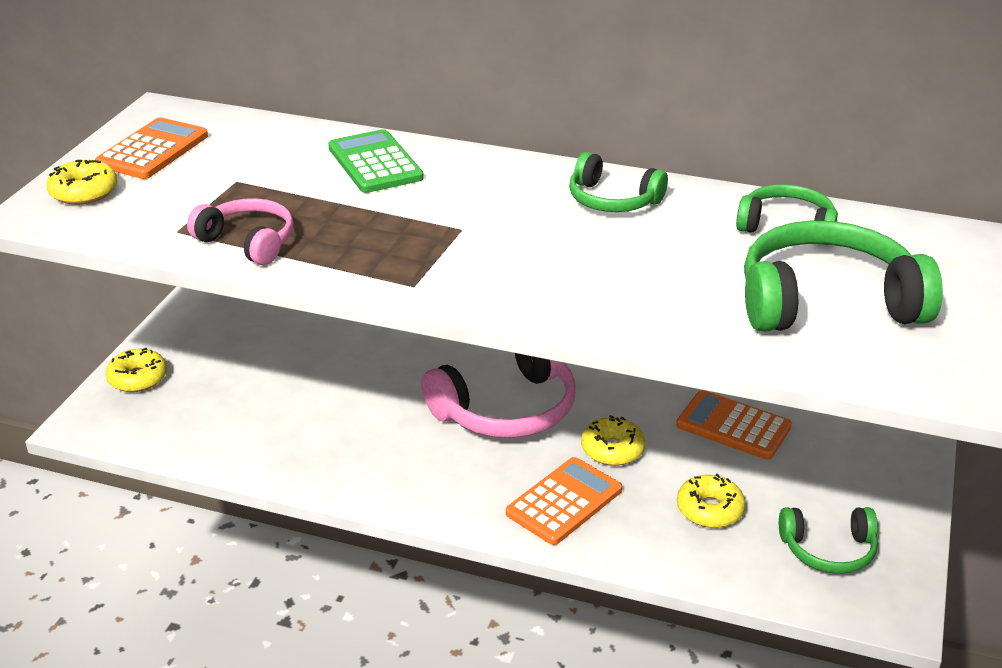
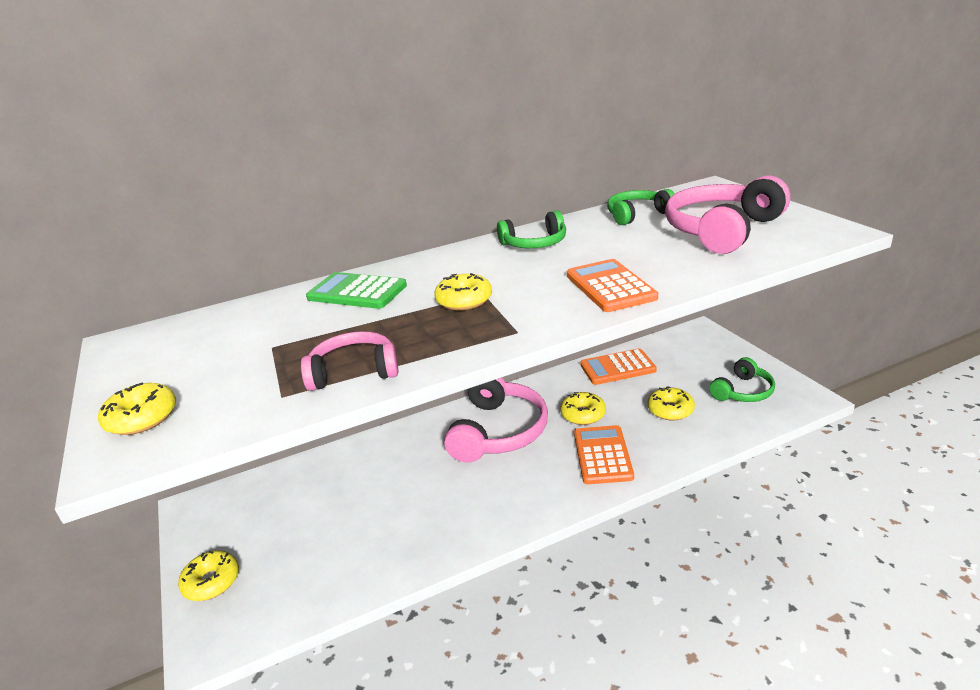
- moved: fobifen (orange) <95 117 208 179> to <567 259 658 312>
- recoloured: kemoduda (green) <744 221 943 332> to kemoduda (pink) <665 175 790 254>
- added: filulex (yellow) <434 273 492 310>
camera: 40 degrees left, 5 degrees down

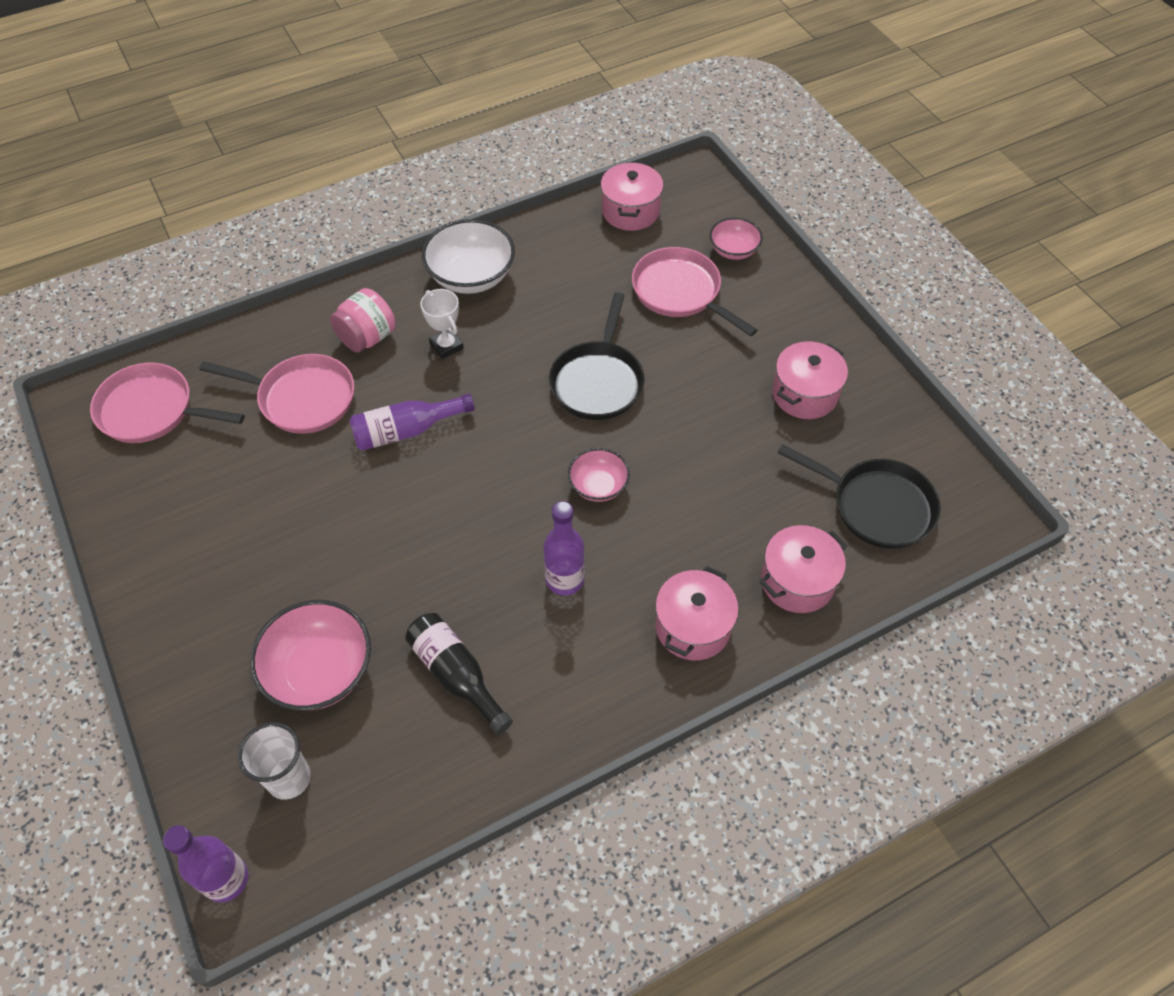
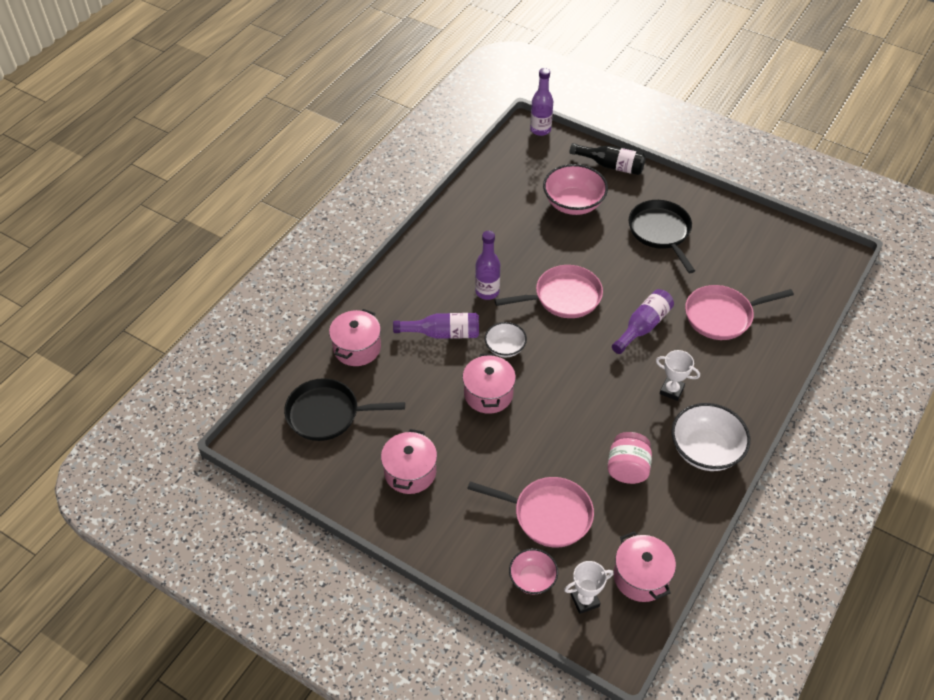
- moved: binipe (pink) <90 363 245 443> to <494 265 603 318>
- removed: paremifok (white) <238 722 311 800>
- moved: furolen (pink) <330 288 396 353> to <607 432 652 484>
- moved: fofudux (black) <405 613 513 735> to <570 143 646 175>
- moved: binipe (black) <549 292 645 420> to <629 200 695 273>
- recoloured: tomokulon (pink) <568 448 630 502> to tomokulon (white) <485 322 527 357>
- moved: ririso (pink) <655 566 739 660> to <462 353 516 414>
- added: fofudux (purple) <393 313 479 339>
- added: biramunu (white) <564 561 613 614>
camera: 150 degrees right, 5 degrees down

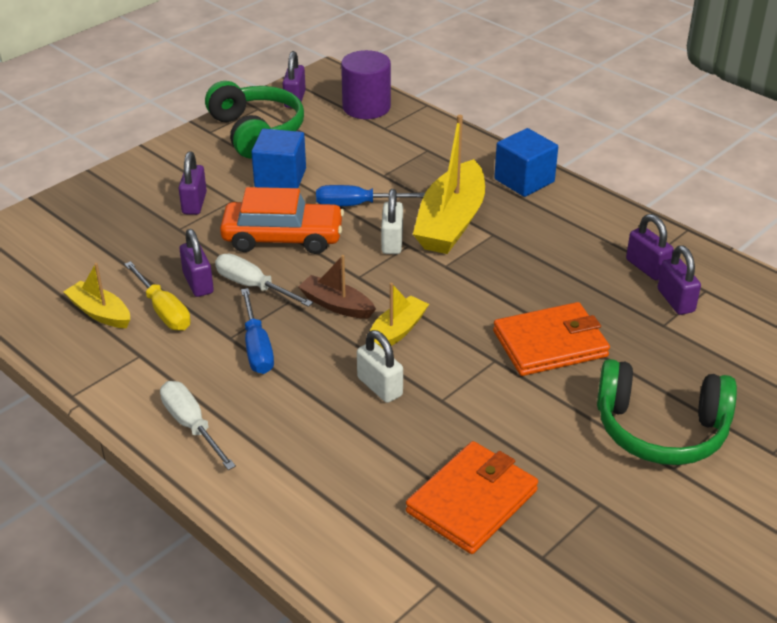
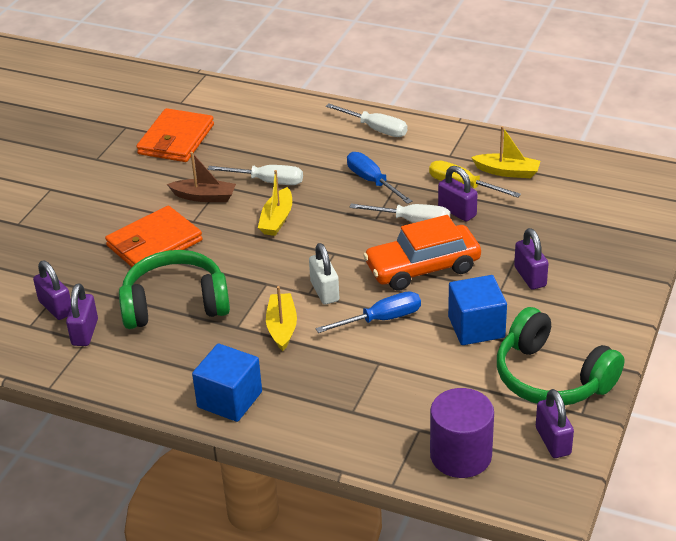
- moved: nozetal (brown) <298 255 376 318> to <167 152 236 202>
- replaced: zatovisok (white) <357 330 403 403> to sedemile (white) <208 165 303 185>
- resized: nozetal (yellow) <413 115 485 254> = <266 286 297 351> x0.53
- moved: kemoduda (green) <597 359 737 465> to <119 250 230 329>
- turned: zatovisok (purple) <626 214 674 280> = <66 283 98 346> 60 degrees clockwise
camera: 160 degrees right, 0 degrees up

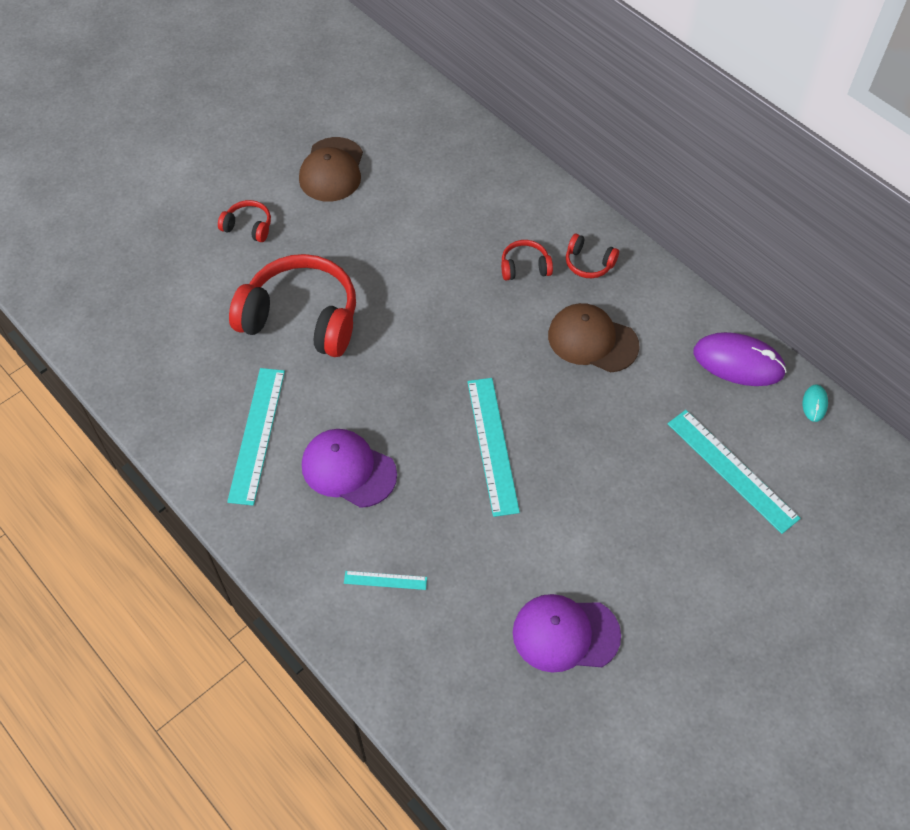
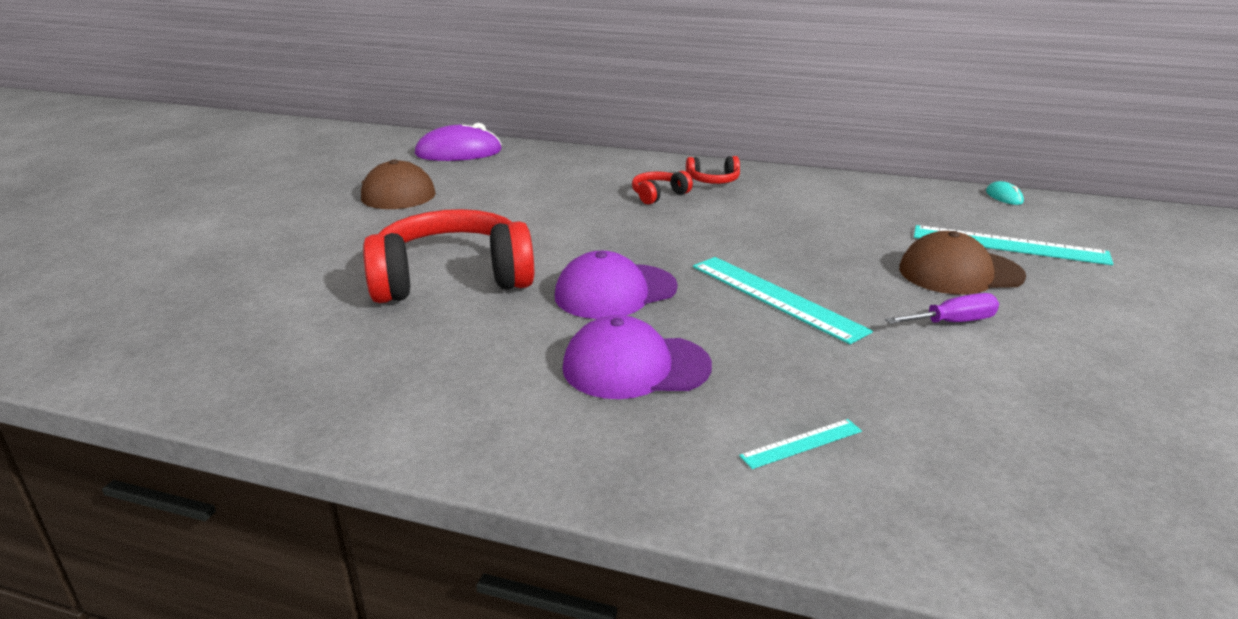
- removed: kemoduda (red) <218 200 271 242>
- removed: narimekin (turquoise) <227 368 285 506>
- moved: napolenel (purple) <513 594 621 673> to <555 251 678 319>
- moved: napolenel (brown) <548 303 640 373> to <899 231 1026 295>
- moved: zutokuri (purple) <694 332 787 386> to <415 123 502 161>
- added: sedemile (purple) <885 293 999 324>
camera: 30 degrees left, 30 degrees down

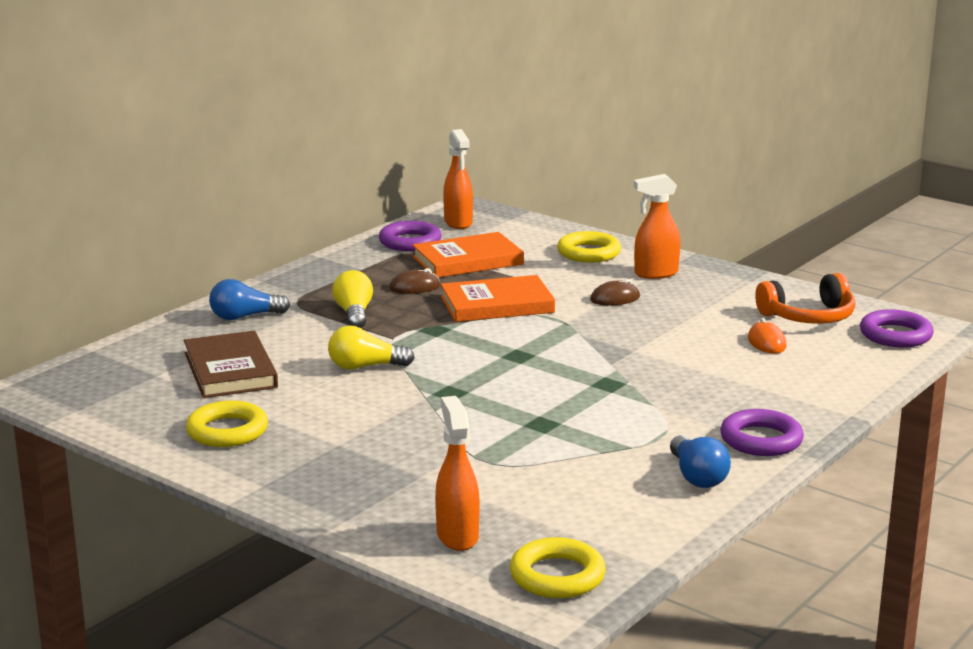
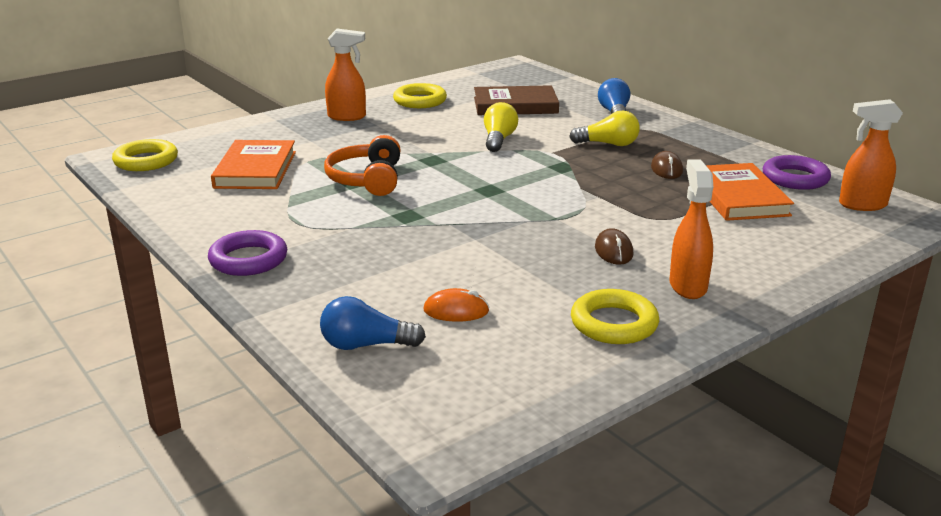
- moved: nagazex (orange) <435 396 480 551> to <325 29 366 121>
- moved: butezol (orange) <441 275 555 322> to <211 140 296 189>
- moved: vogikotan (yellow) <557 231 621 263> to <571 289 659 344>
- moved: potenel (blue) <670 435 731 488> to <320 296 426 350>
- moved: kemoduda (orange) <755 273 855 324> to <324 135 401 196>
- removed: vogikotan (purple) <860 309 934 348>
camera: 105 degrees right, 5 degrees up

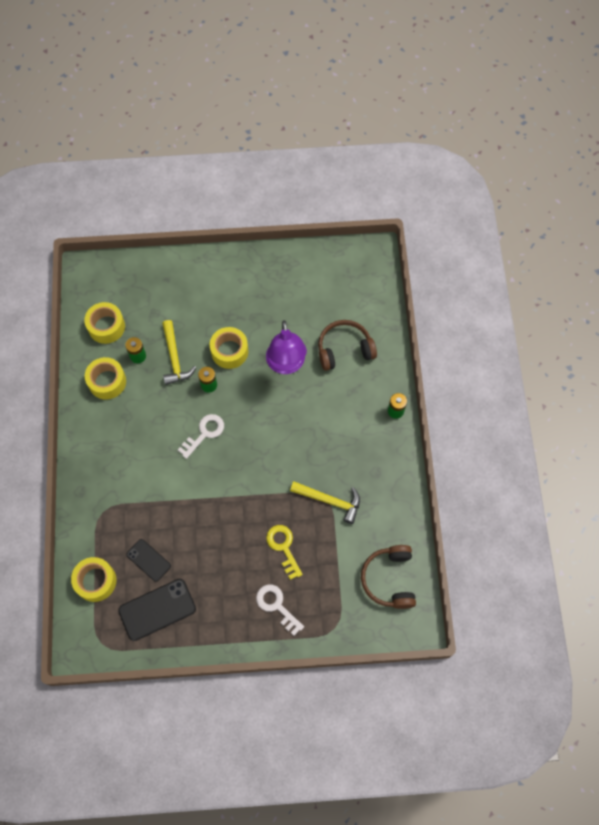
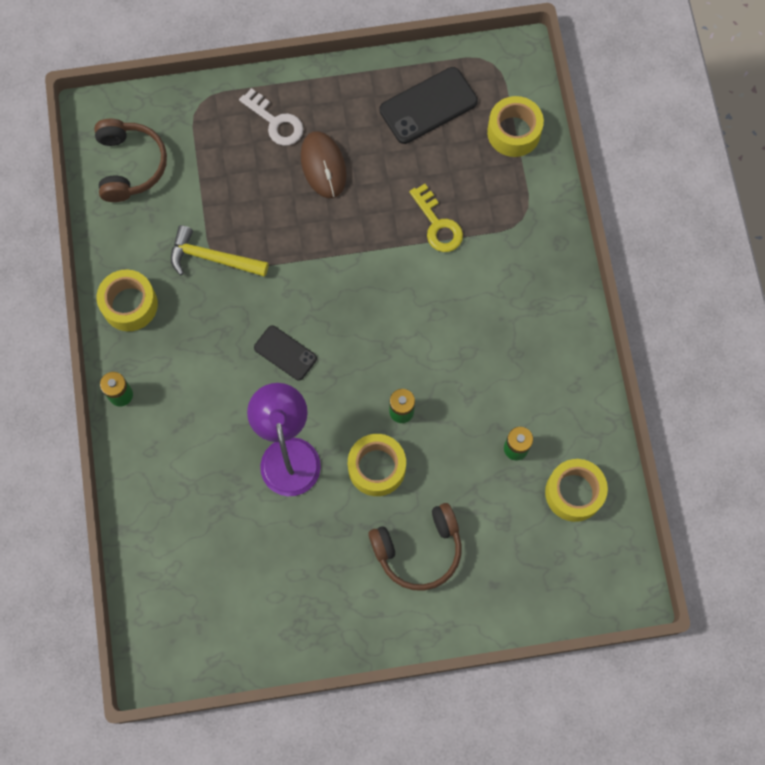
- moved: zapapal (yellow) <85 357 126 400> to <97 269 158 331>
- moved: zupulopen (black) <126 539 171 582> to <254 325 317 381>
- removed: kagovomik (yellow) <162 320 196 385>
- removed: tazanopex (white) <178 414 224 459>
- moved: tazanopex (yellow) <266 525 303 580> to <409 184 463 252>
- moved: kemoduda (brown) <318 320 377 371> to <368 503 462 591>
- added: zutokuri (brown) <301 131 347 198>
camera: 175 degrees right, 5 degrees up

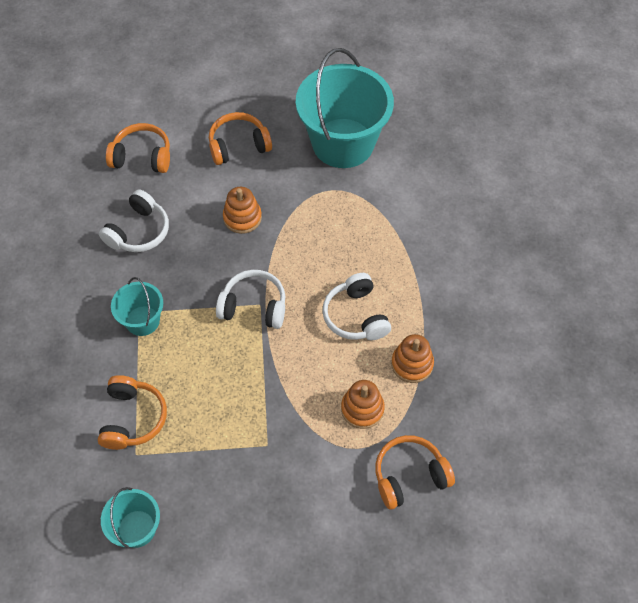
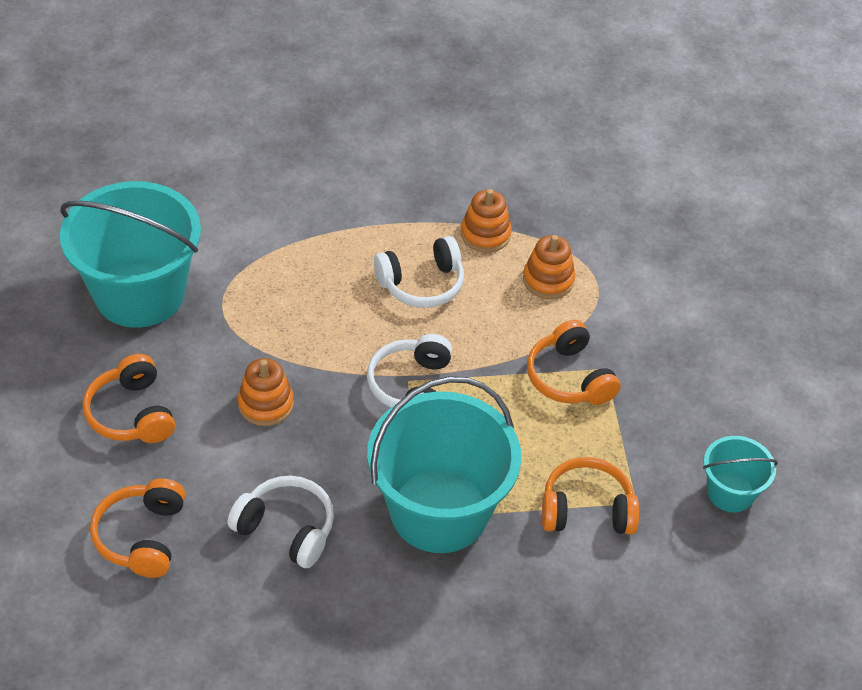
- resized: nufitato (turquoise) <111 277 163 336> = <367 376 521 553> x2.05
- moved: kemoduda (orange) <375 435 455 510> to <527 320 621 405>
camera: 95 degrees left, 10 degrees down

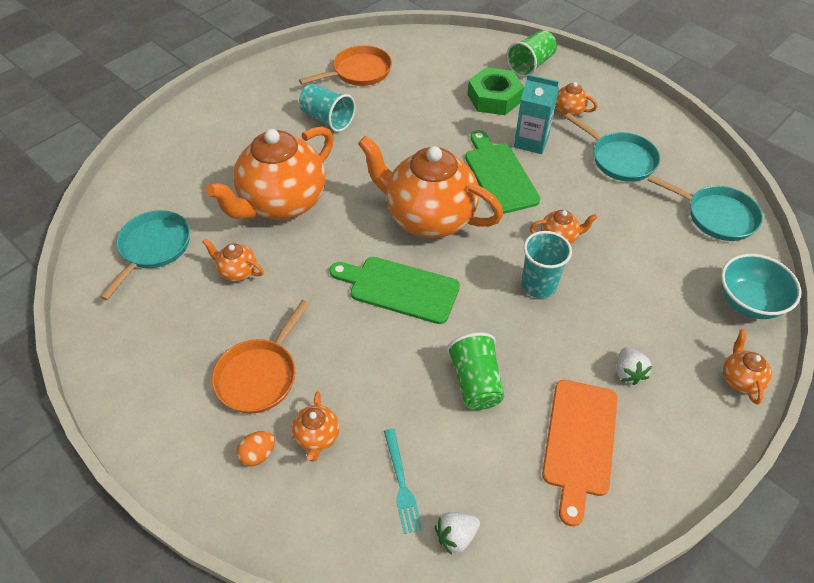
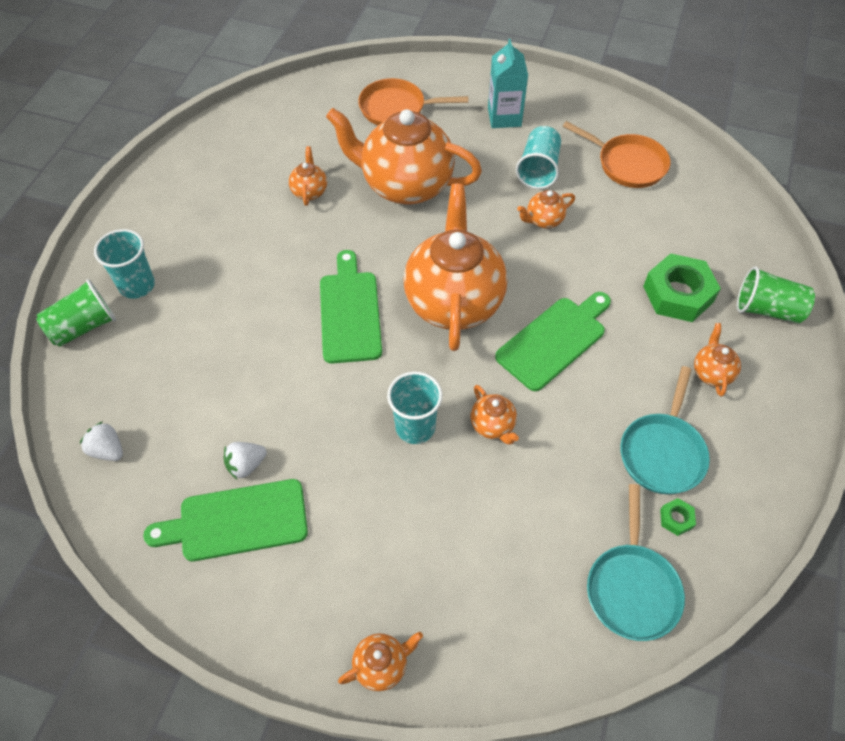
- removed: binipe (turquoise) <100 210 190 300>
- moved: binipe (orange) <212 300 310 414> to <358 78 468 125>
- replaced: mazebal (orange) <236 431 275 467> to paremifok (turquoise) <94 229 155 299>
- moved: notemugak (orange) <292 392 339 461> to <517 190 575 228>
- removed: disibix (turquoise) <384 429 423 534>
- moved: paremifok (green) <447 332 505 410> to <36 279 116 347>
- moved: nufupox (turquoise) <514 74 559 154> to <488 39 528 128>
- recoloured: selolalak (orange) <542 380 618 527> to selolalak (green) <143 479 308 561>
- moved: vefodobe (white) <617 347 652 385> to <224 442 267 479>
- removed: tomokulon (turquoise) <721 254 801 319>
- added: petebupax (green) <660 498 696 536>
camera: 65 degrees right, 5 degrees up

